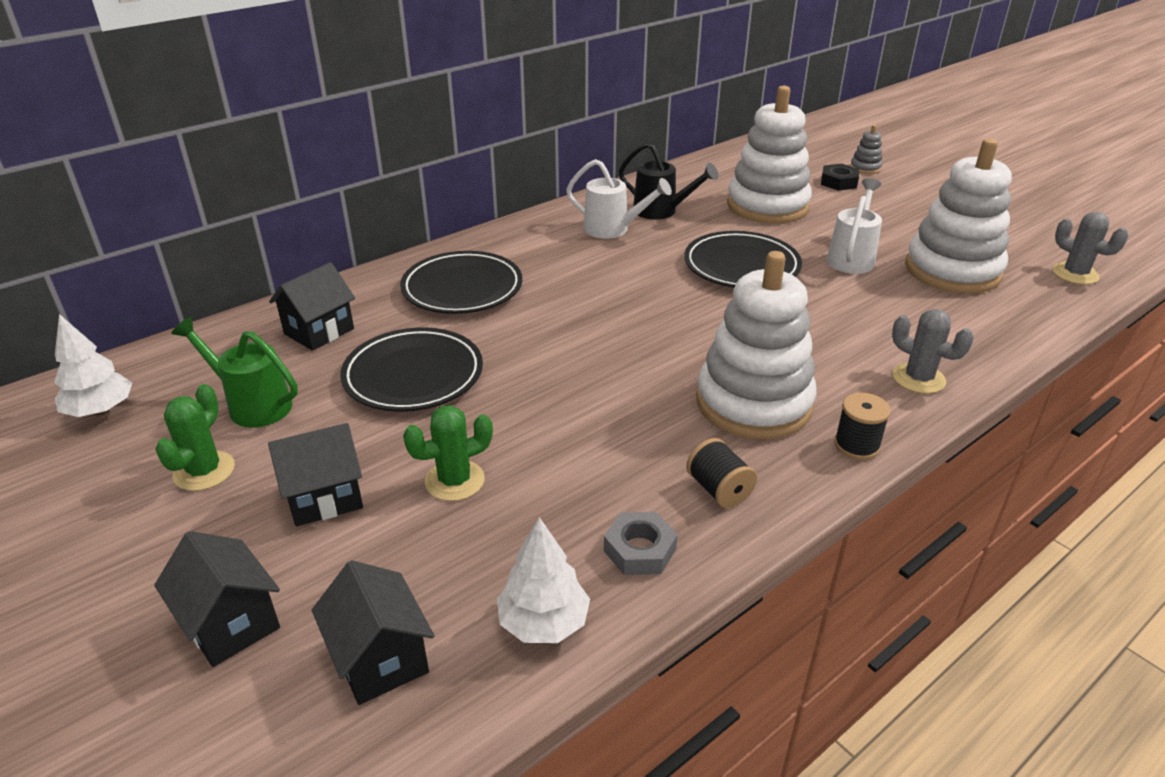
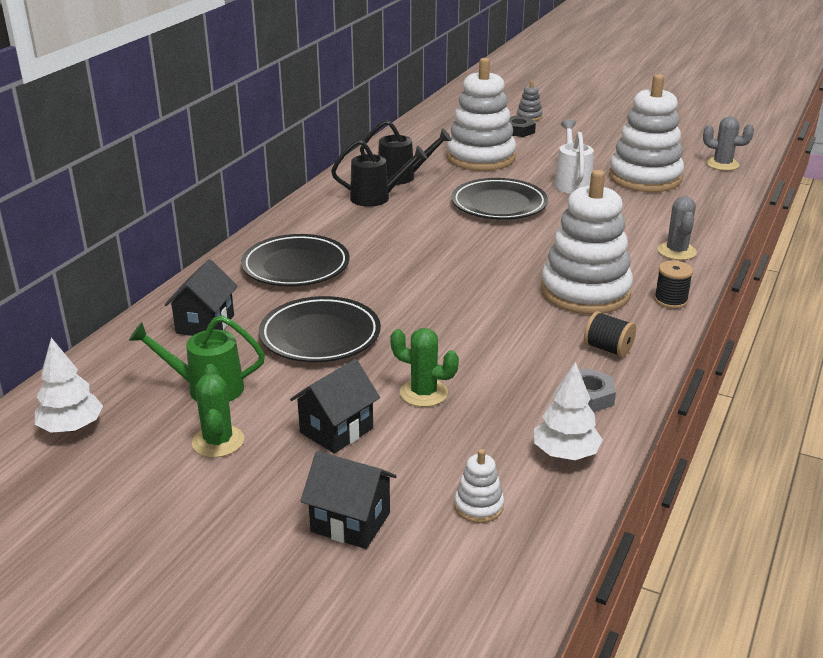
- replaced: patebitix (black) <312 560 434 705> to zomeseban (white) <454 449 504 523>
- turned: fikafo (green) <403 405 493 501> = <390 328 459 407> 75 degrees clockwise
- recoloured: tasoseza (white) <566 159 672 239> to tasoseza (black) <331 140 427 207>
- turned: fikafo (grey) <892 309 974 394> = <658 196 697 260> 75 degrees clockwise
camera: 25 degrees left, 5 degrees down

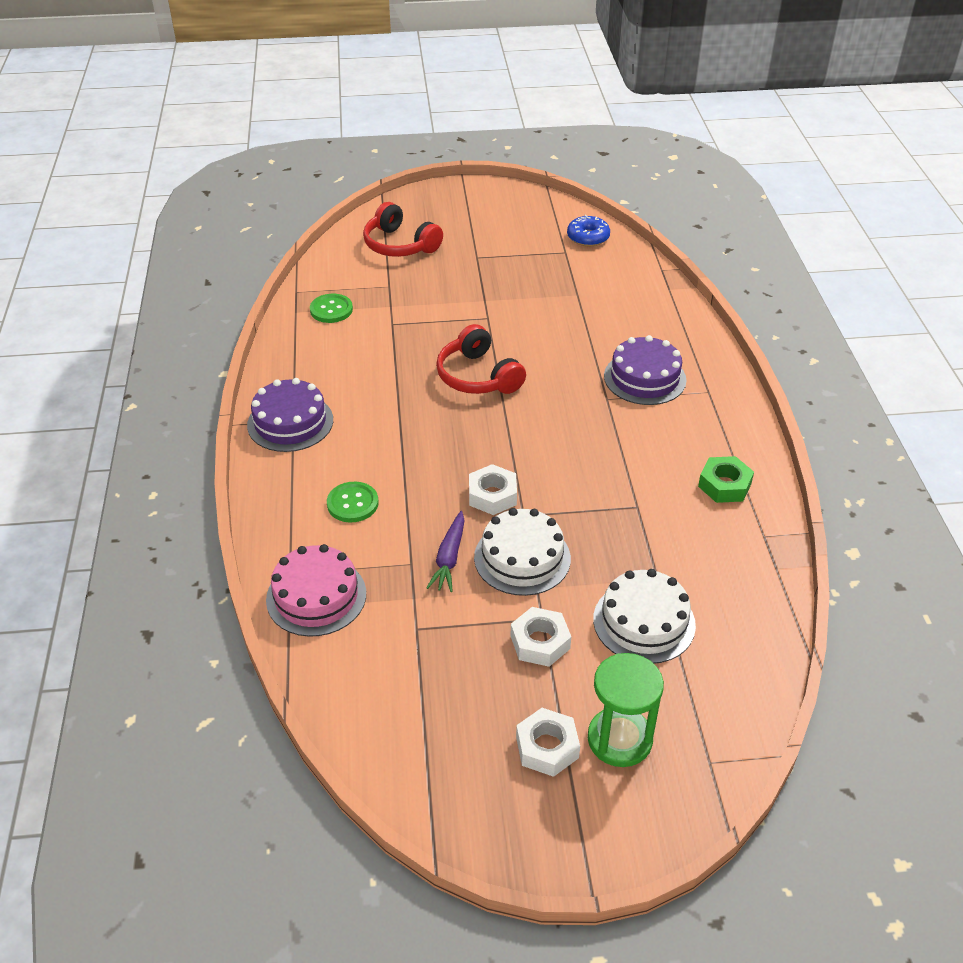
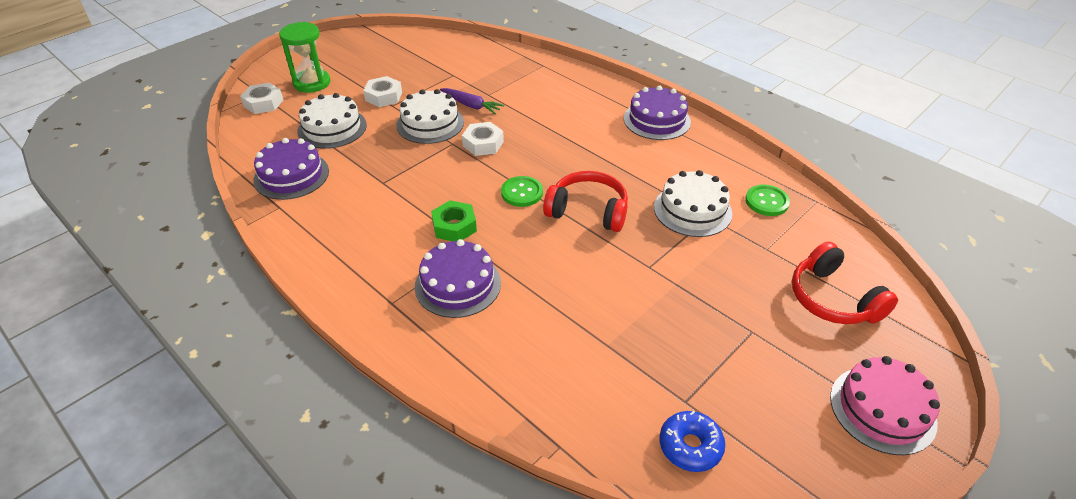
- moved: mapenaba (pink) <266 544 366 637> to <830 356 940 455>
- moved: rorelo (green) <327 482 378 523> to <501 176 543 207>
- turned: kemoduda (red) <363 202 443 257> = <792 242 898 324> 120 degrees counterclockwise
- turned: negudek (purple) <426 511 464 592> = <440 88 504 114> 150 degrees clockwise
- moved: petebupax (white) <516 708 580 777> to <240 83 283 114>
- moved: petebupax (green) <698 456 754 503> to <431 200 477 241>
- added: mapenaba (purple) <253 138 329 200>
- added: mapenaba (white) <654 170 732 237>
camera: 140 degrees right, 0 degrees up

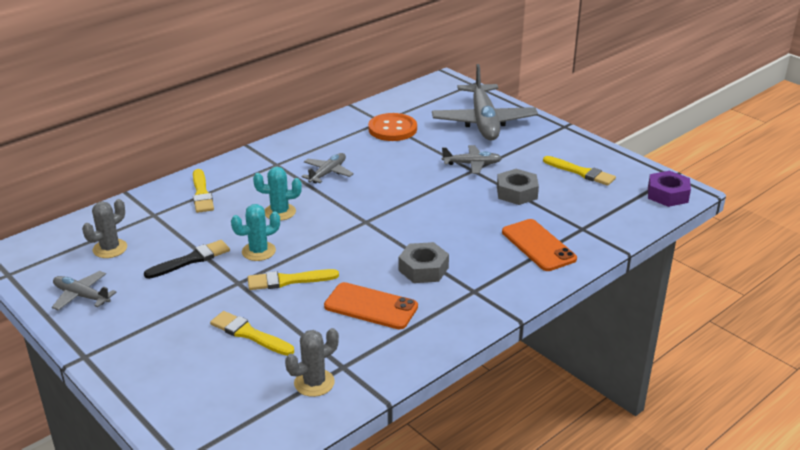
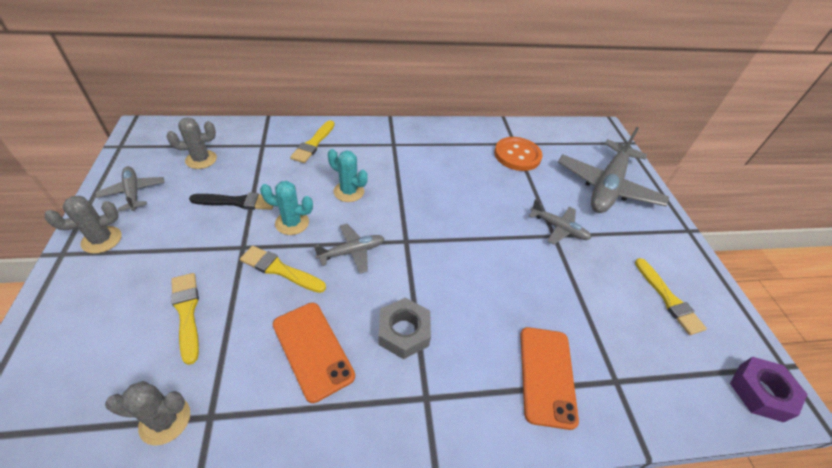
- moved: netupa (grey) <301 153 354 184> to <314 224 385 274>
- removed: petebupax (grey) <497 169 539 205>
- added: fikafo (grey) <45 196 122 254>
camera: 30 degrees right, 15 degrees up

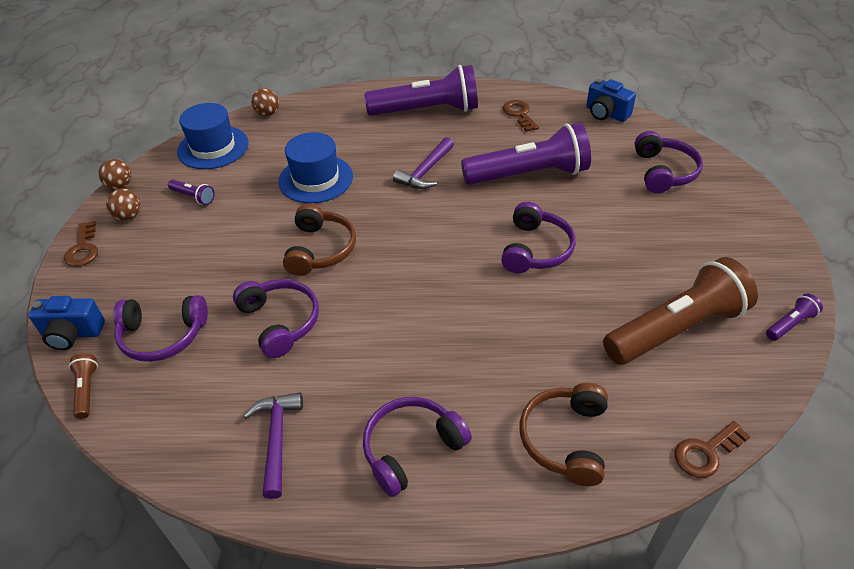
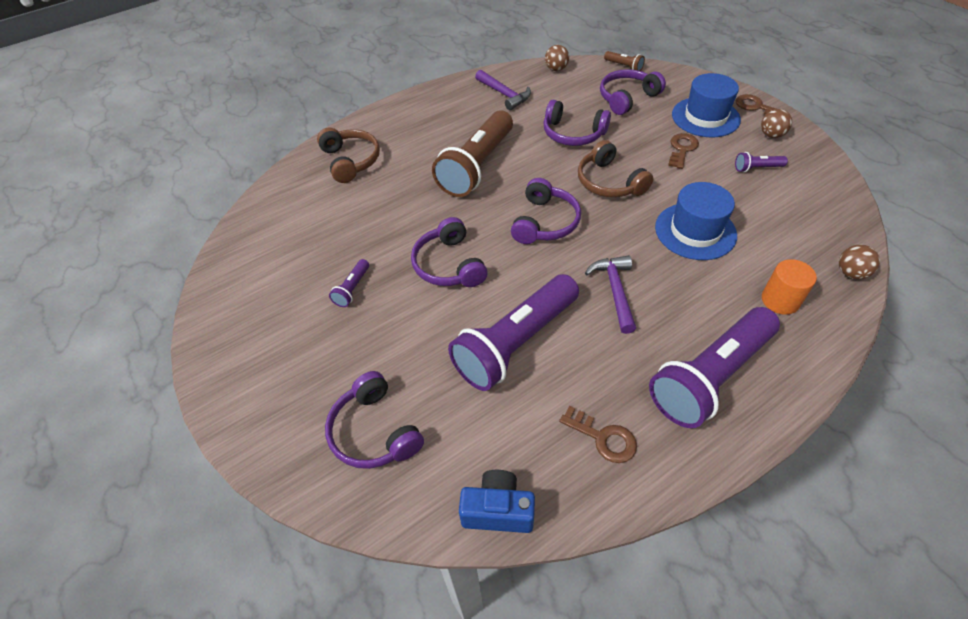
- removed: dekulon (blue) <28 296 105 350>
- moved: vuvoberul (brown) <98 159 131 190> to <545 45 569 71>
- moved: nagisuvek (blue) <177 103 249 169> to <672 73 741 137>
- moved: kemoduda (purple) <363 397 472 497> to <511 178 581 244>
- moved: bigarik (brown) <603 257 758 365> to <432 110 513 197>
- moved: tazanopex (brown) <675 421 750 478> to <668 133 699 169>
- moved: bigarik (purple) <766 293 823 341> to <329 259 369 307>
- added: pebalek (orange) <762 259 817 315>
camera: 145 degrees right, 5 degrees up

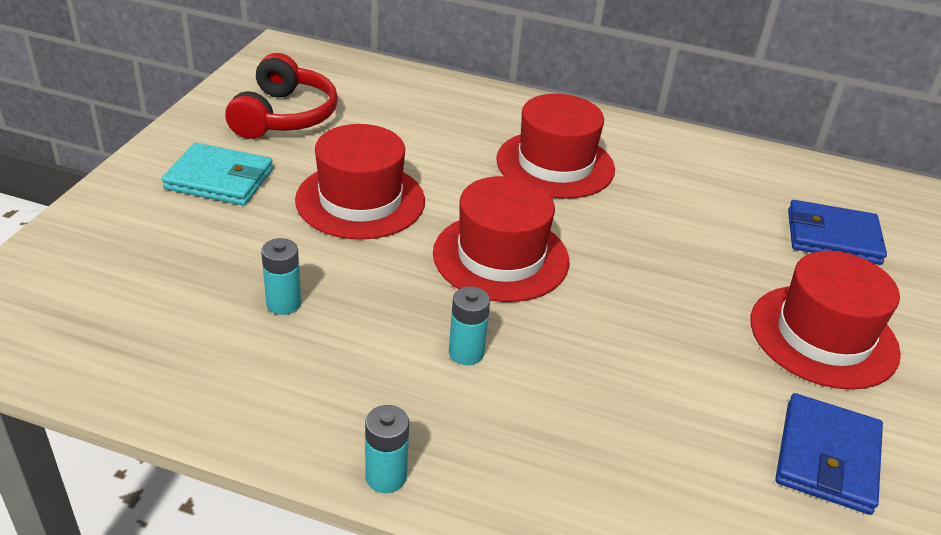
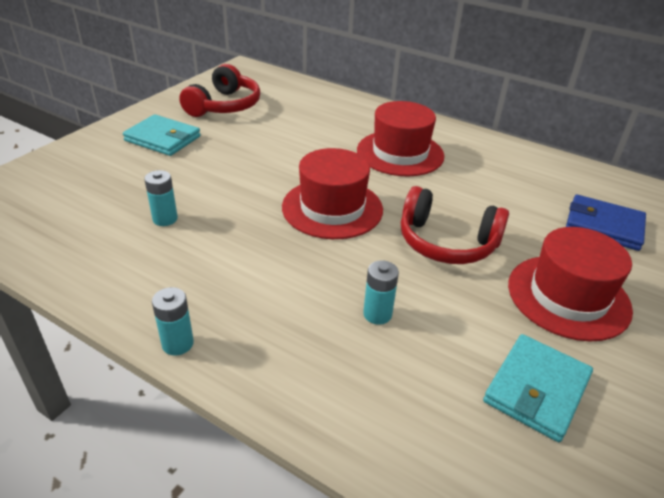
- removed: nagisuvek (red) <295 124 425 240>
- moved: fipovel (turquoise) <449 286 490 365> to <363 260 399 325>
- recoloured: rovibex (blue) <775 393 883 515> to rovibex (turquoise) <483 334 593 442>
- added: kemoduda (red) <401 186 509 264>
camera: 15 degrees right, 0 degrees up

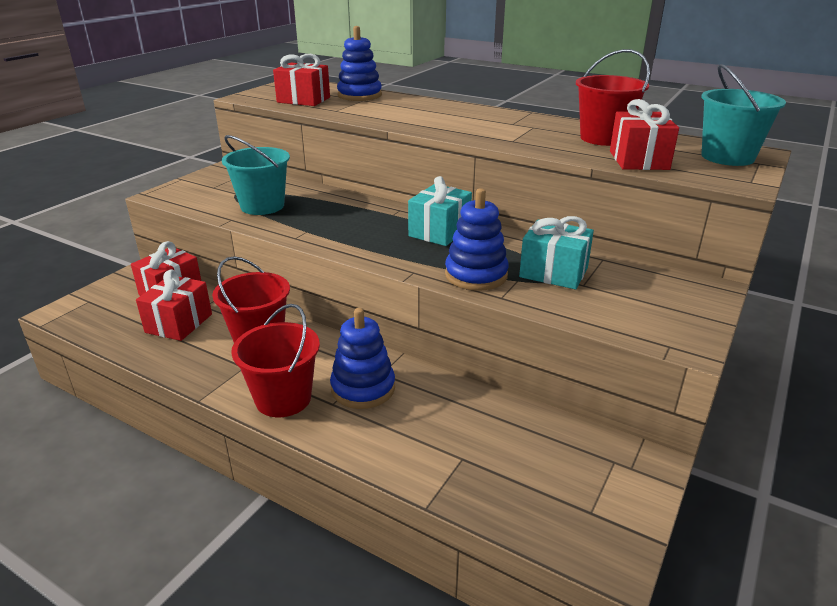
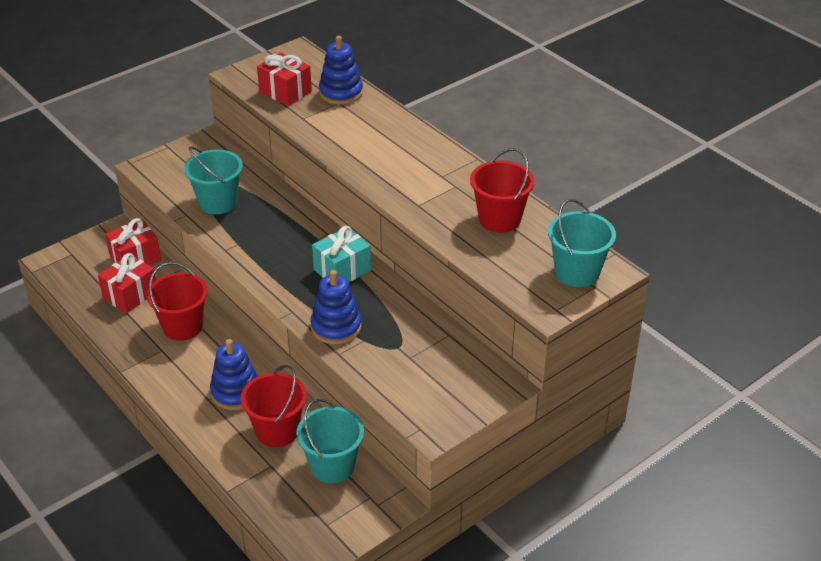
- moved: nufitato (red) <231 304 320 417> to <241 365 307 447>
- removed: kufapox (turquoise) <519 216 594 289>
- removed: kufapox (red) <610 99 679 170>
- added: nufitato (turquoise) <296 399 364 484>
camera: 20 degrees right, 10 degrees up

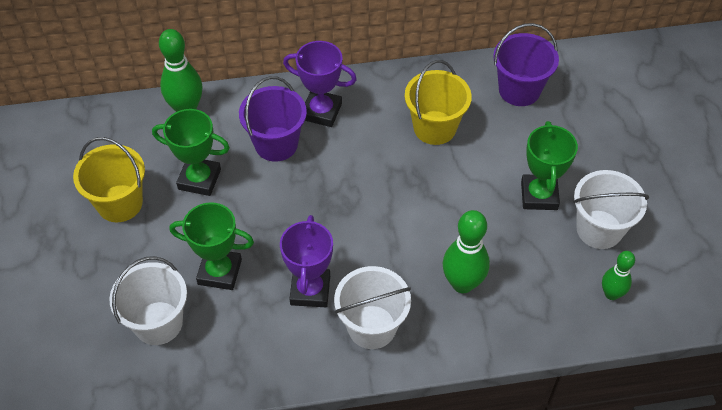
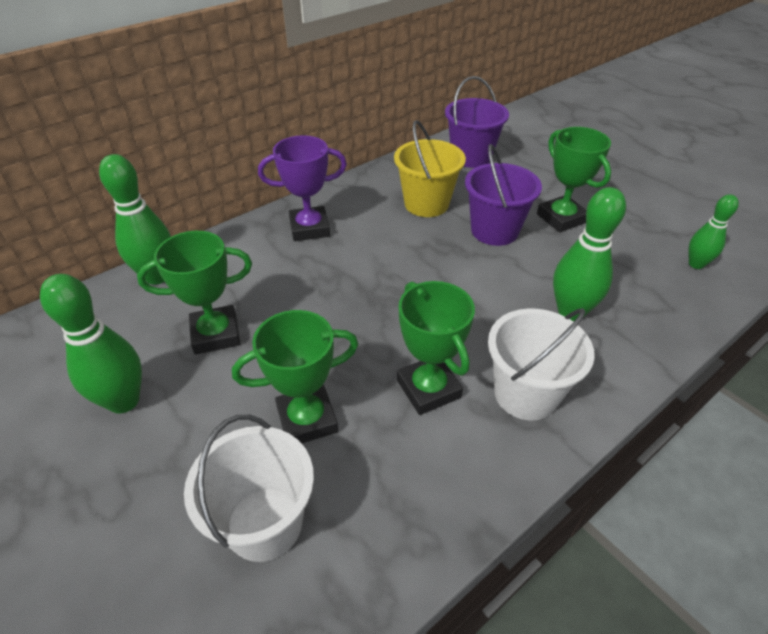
- replaced: nufitato (yellow) <73 137 145 222> to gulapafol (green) <40 274 142 414>
- moved: nufitato (purple) <239 76 307 162> to <465 144 542 246>
- recoloured: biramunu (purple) <280 215 333 307> to biramunu (green) <397 281 475 415>
- removed: nufitato (white) <573 170 649 249>
camera: 30 degrees left, 10 degrees down

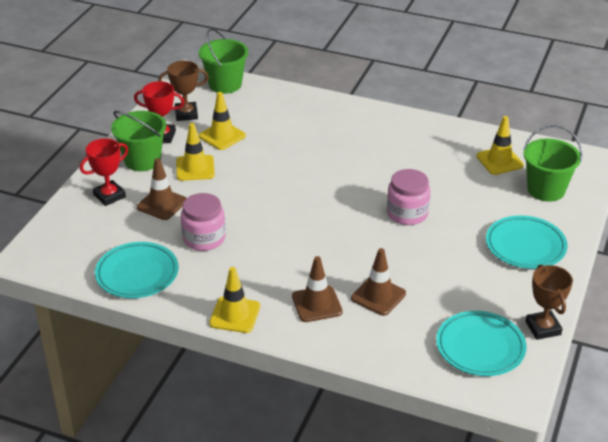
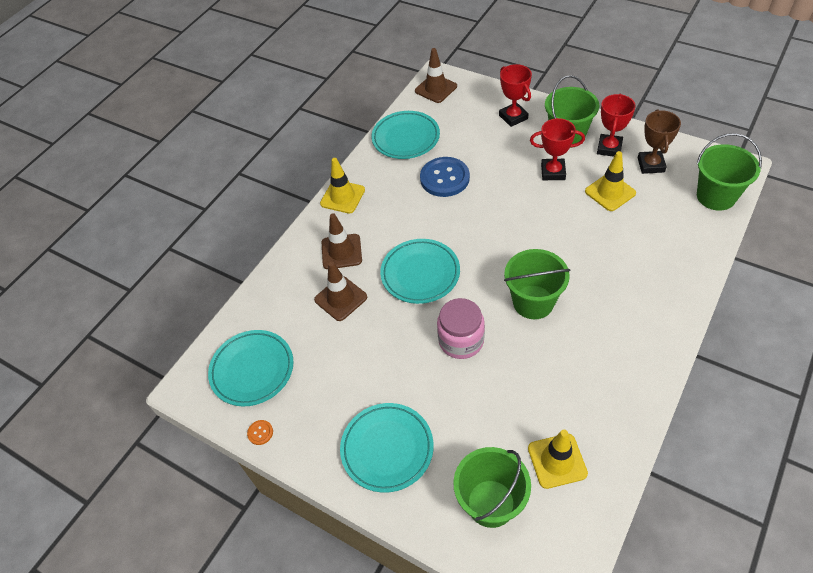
- moved: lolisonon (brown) <137 158 187 220> to <415 48 457 103>
- replaced: lolisonon (yellow) <176 123 215 181> to biramunu (red) <530 118 585 180>
- replaced: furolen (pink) <181 193 225 251> to rorelo (blue) <420 157 470 197>
- replaced: biramunu (brown) <526 264 573 340> to rorelo (orange) <247 420 273 445>
- added: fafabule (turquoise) <380 239 460 304>
- added: nufitato (green) <504 249 571 319>
camera: 105 degrees right, 15 degrees up

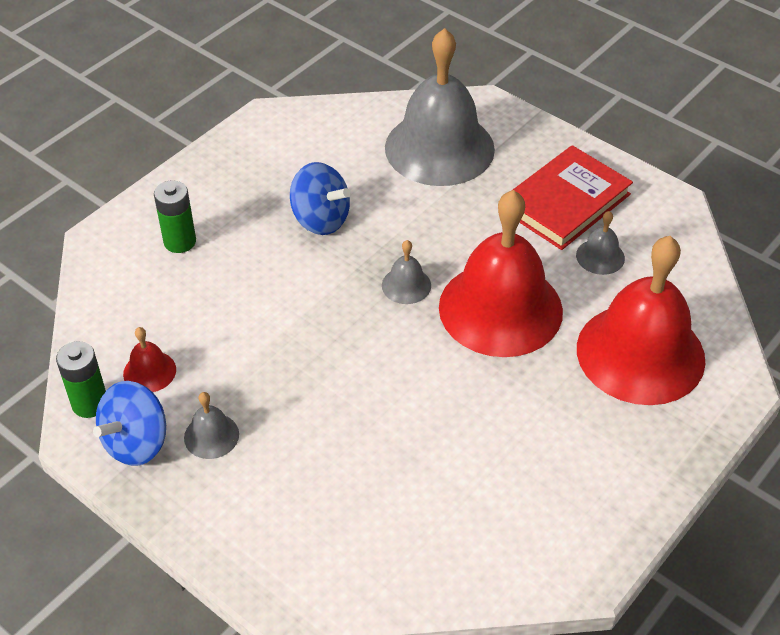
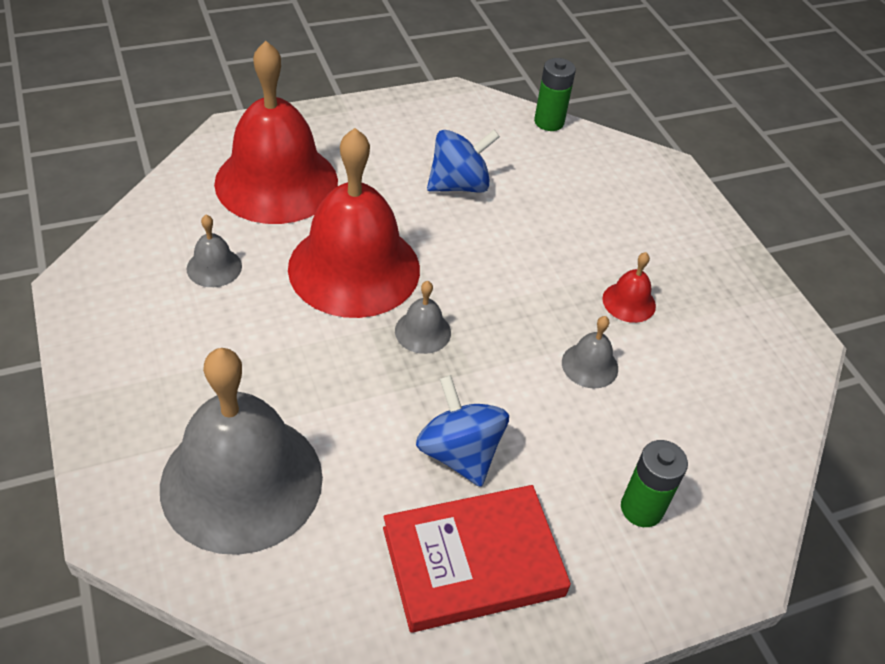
- moved: fipovel (green) <56 341 106 418> to <534 58 576 131>
- moved: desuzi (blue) <93 381 166 466> to <427 130 500 193>
- moved: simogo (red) <123 327 176 392> to <602 252 656 323>
- moved: simogo (grey) <184 392 239 459> to <562 316 618 388>
- moved: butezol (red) <511 145 633 250> to <383 485 571 632>
camera: 155 degrees left, 0 degrees up

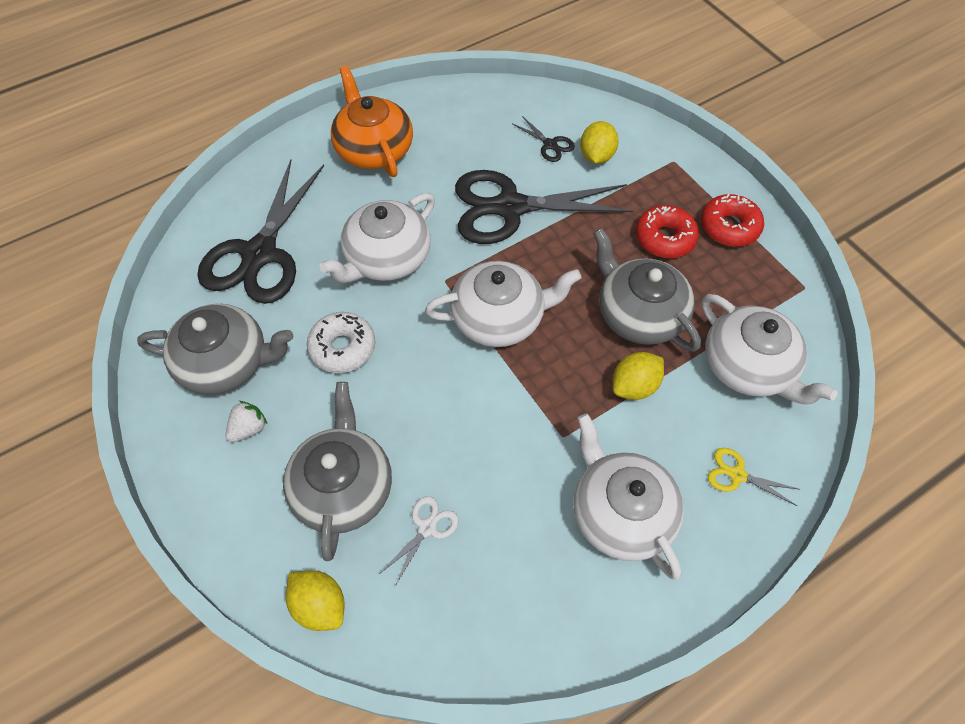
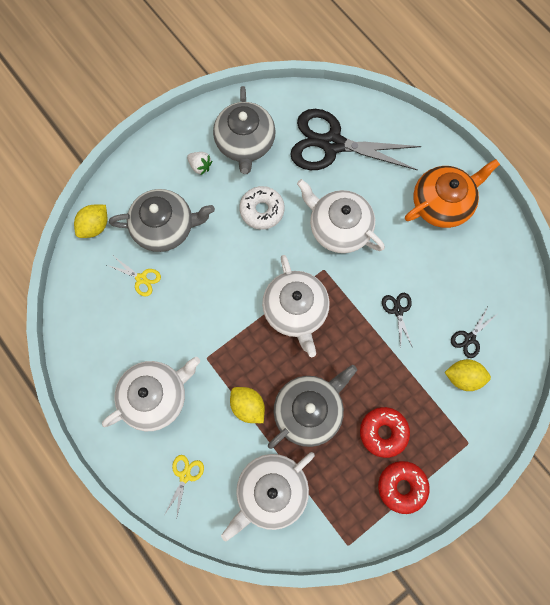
- recoloured: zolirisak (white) <380 496 459 586> to zolirisak (yellow) <107 257 161 297>
- resized: zolirisak (black) <455 170 633 244> = <382 293 412 347> x0.41
camera: 85 degrees right, 15 degrees up

